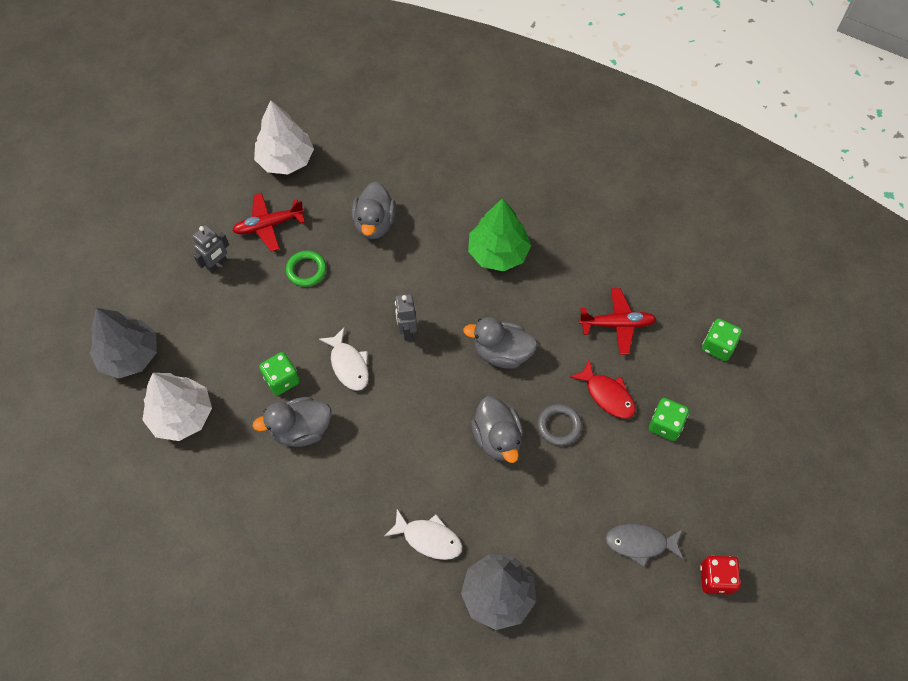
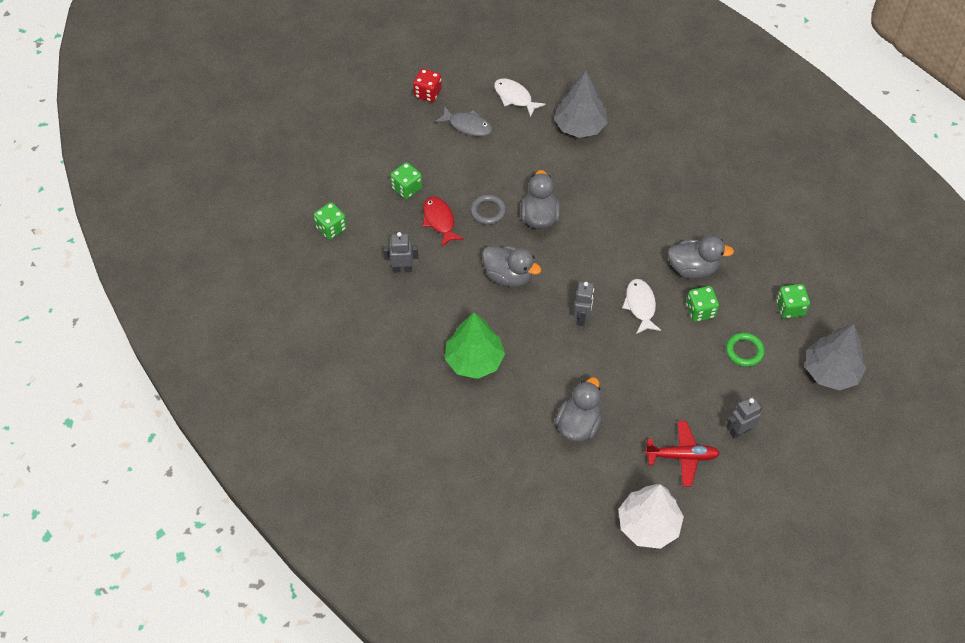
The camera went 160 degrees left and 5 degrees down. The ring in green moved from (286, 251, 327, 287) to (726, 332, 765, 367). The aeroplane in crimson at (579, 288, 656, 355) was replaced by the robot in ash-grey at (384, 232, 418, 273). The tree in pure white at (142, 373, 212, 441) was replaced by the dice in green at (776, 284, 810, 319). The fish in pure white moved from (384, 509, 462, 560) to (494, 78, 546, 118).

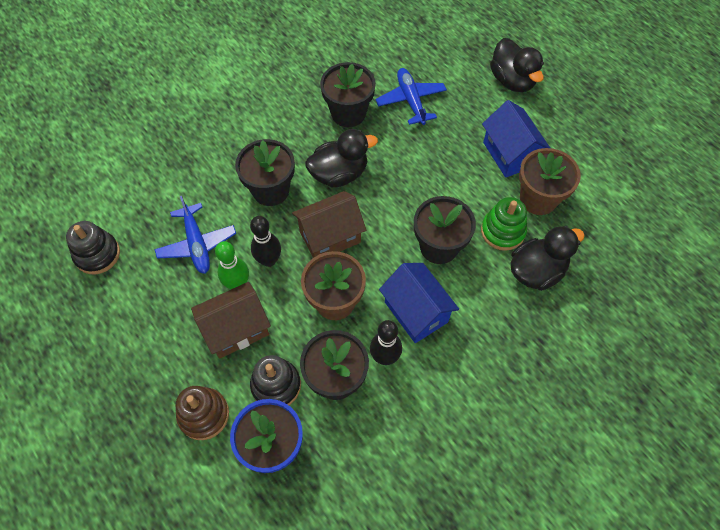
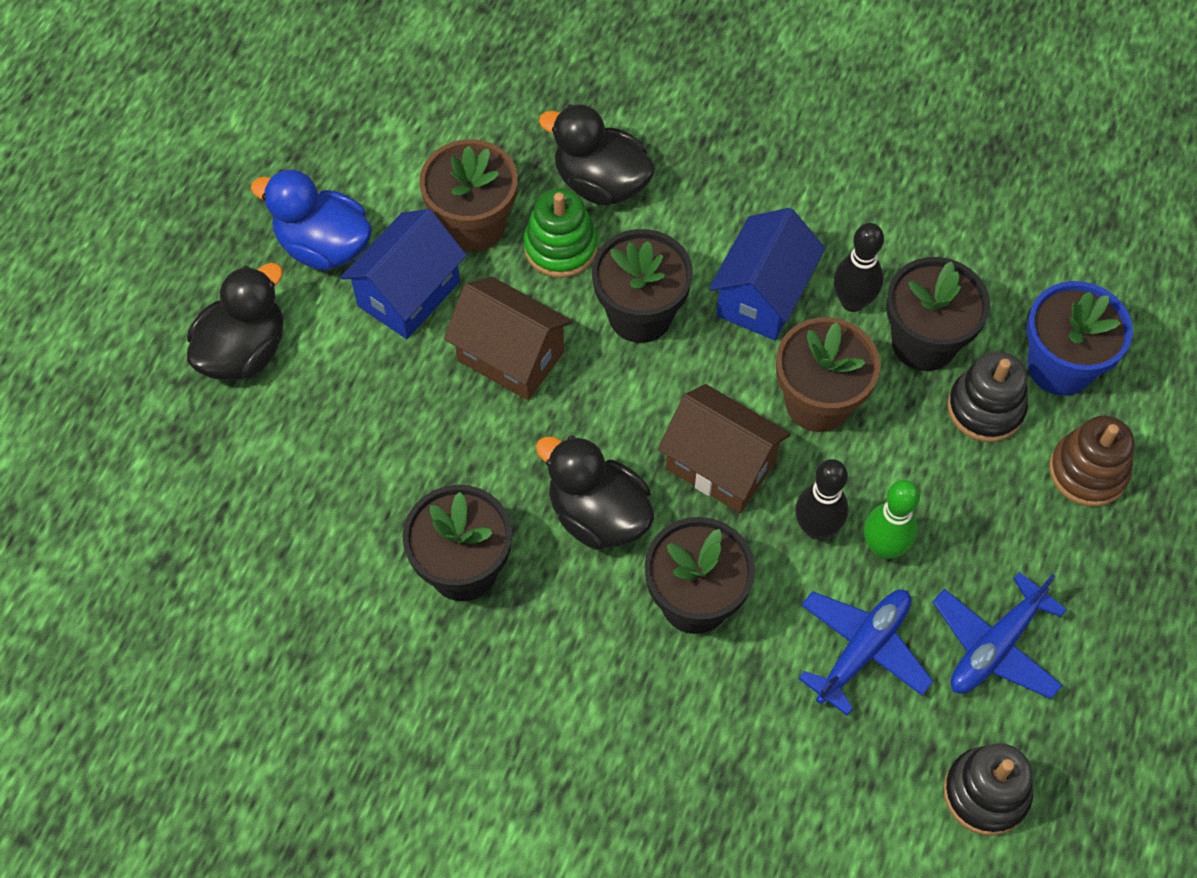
The camera went 120 degrees left and 0 degrees up. The aeroplane in cobalt moved from (376, 68, 447, 125) to (933, 572, 1067, 699). The toy house in brown moved from (191, 282, 271, 359) to (444, 276, 573, 400). The duck in cobalt at (251, 170, 372, 271) appeared.

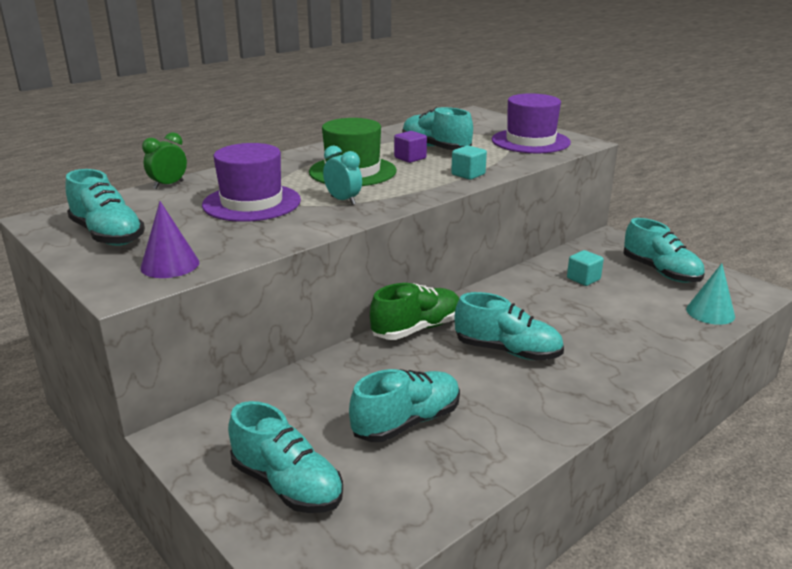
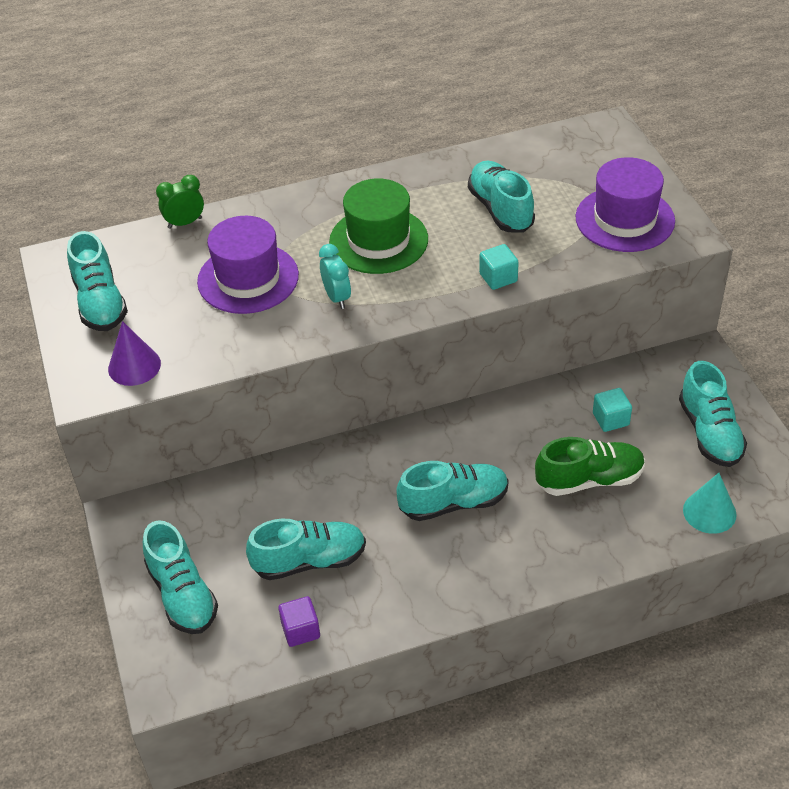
The camera went 25 degrees right and 20 degrees up. The cube in royal purple moved from (394, 131, 427, 163) to (278, 596, 320, 647). The lace-up shoe in green moved from (370, 283, 459, 340) to (535, 437, 645, 496). The lace-up shoe in turquoise at (455, 292, 564, 360) turned 60 degrees counterclockwise.

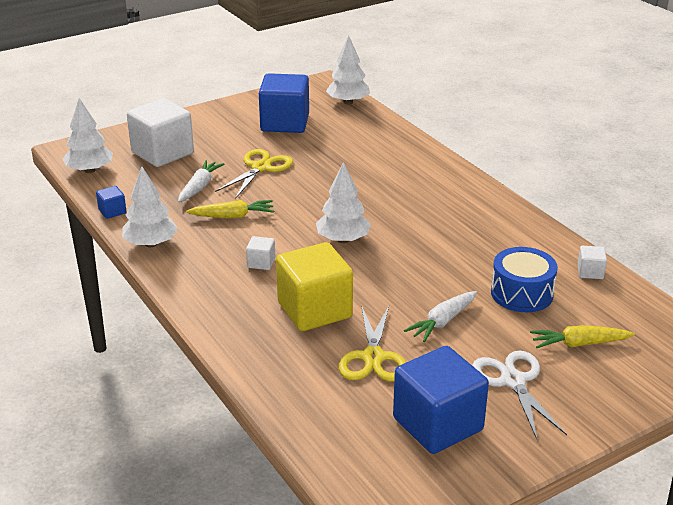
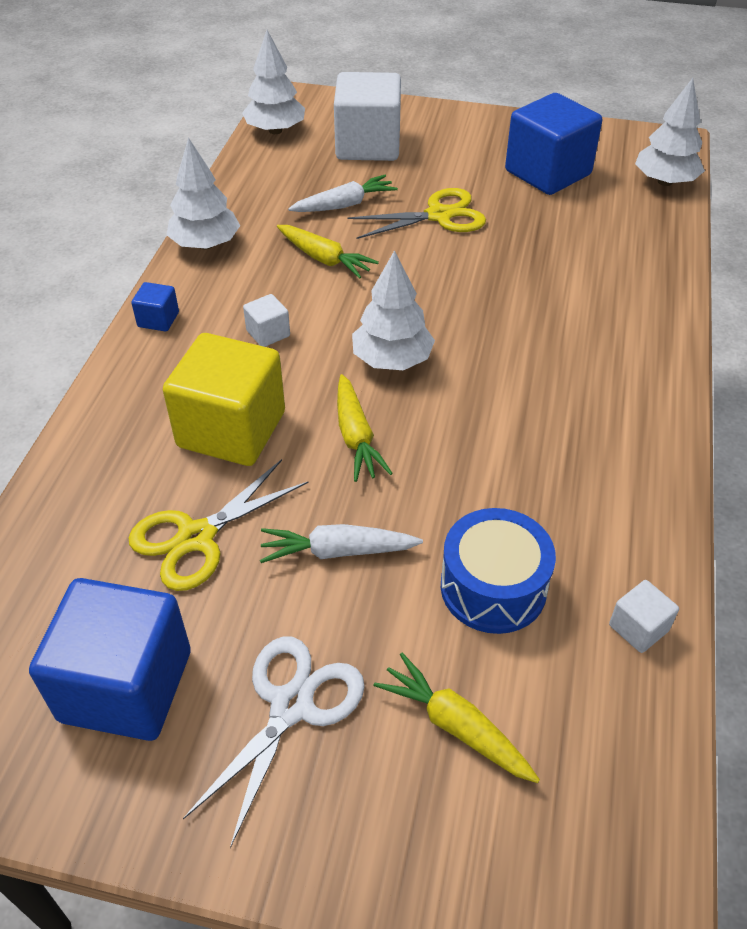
The camera went 45 degrees right and 15 degrees up. The cube in cobalt moved from (96, 186, 127, 219) to (131, 282, 179, 331). The root vegetable in yellow at (337, 374, 393, 482) appeared.

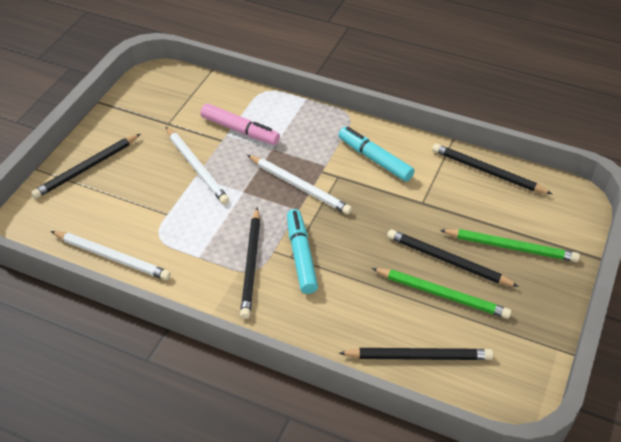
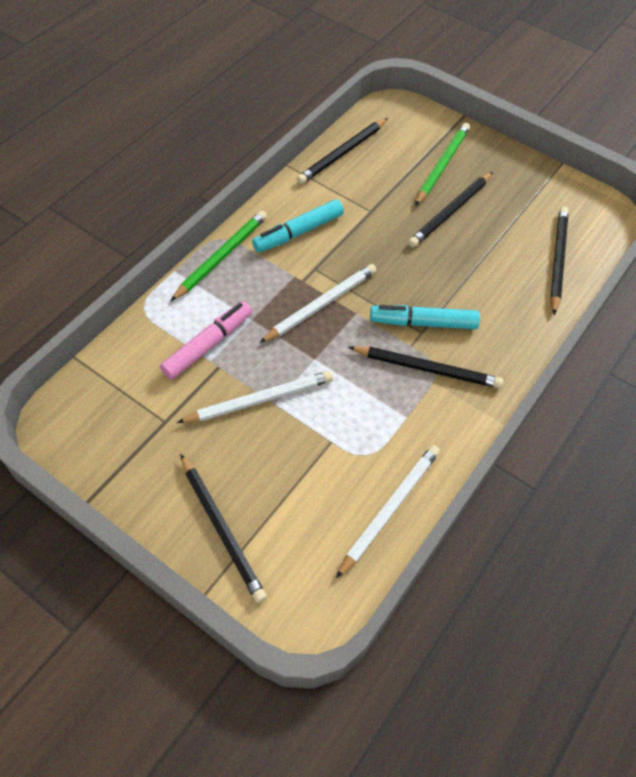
The camera went 80 degrees left and 10 degrees up. The lead pencil in green moved from (372, 268, 511, 319) to (171, 211, 267, 301).

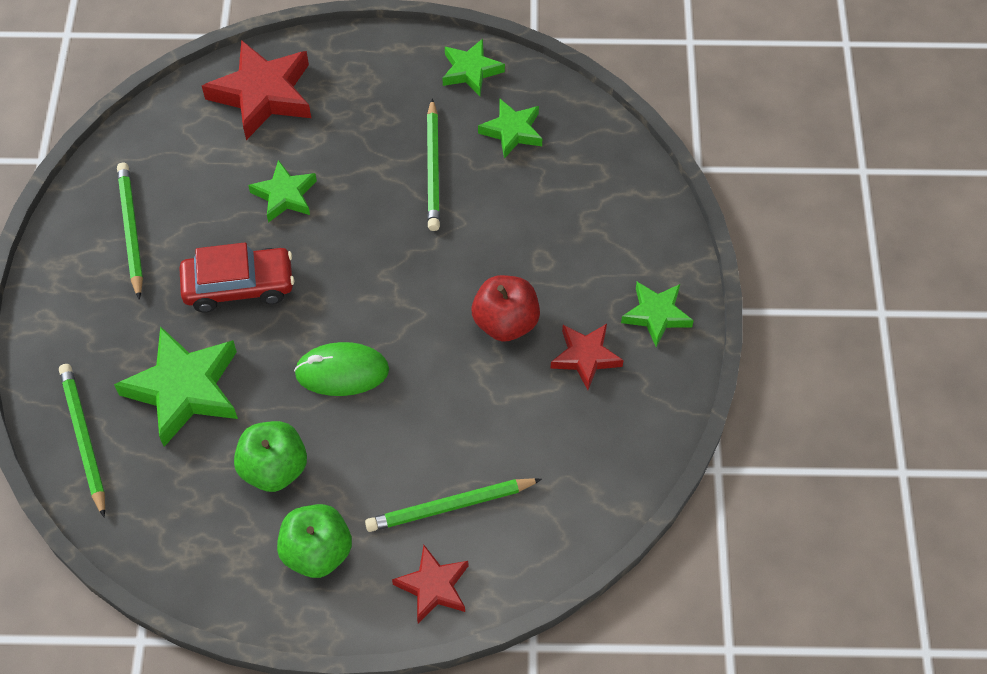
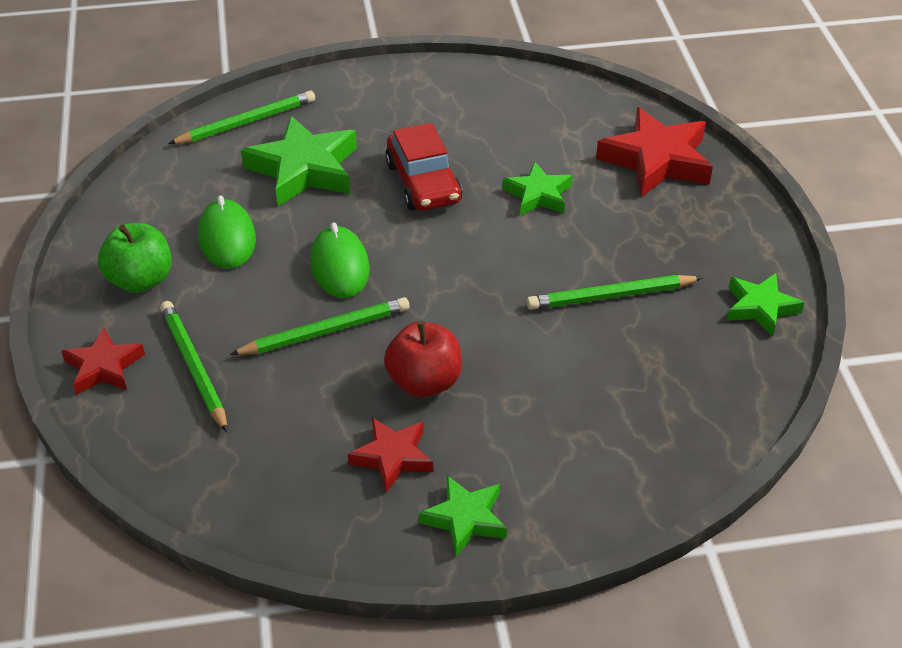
The camera went 80 degrees right and 15 degrees down. The star shape in green at (478, 99, 542, 159) disappeared. The lead pencil in green moved from (117, 163, 143, 300) to (230, 297, 409, 355). The apple in green at (234, 421, 307, 492) was replaced by the mouse in green at (198, 195, 256, 269).

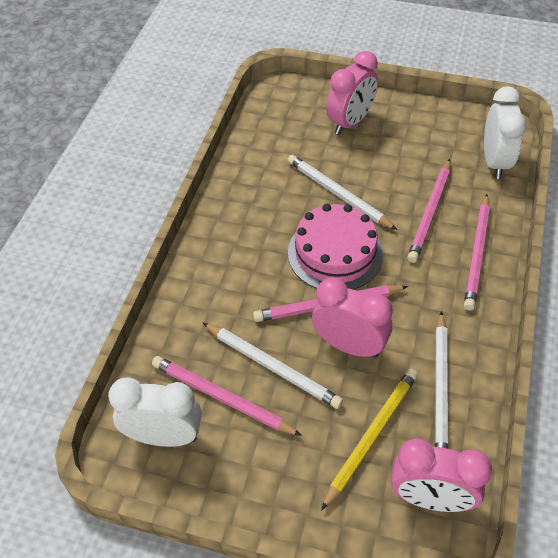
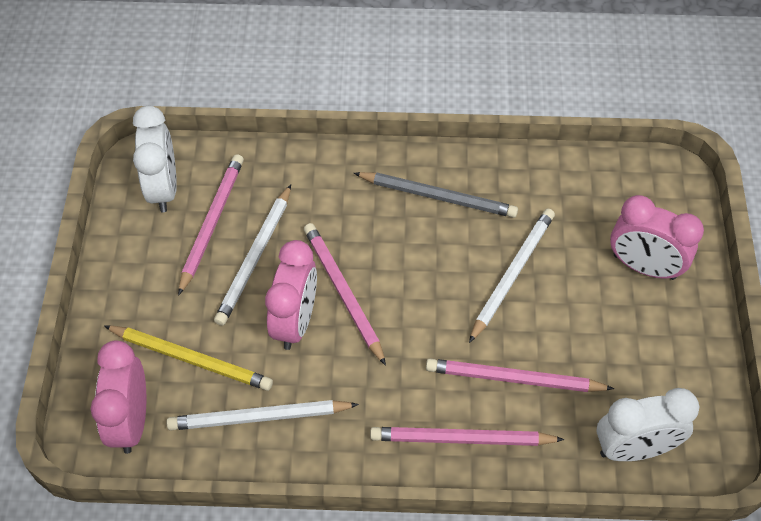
The camera went 75 degrees right and 5 degrees up. The layer cake in pink at (288, 204, 383, 290) disappeared. The lead pencil in ash-grey at (354, 172, 518, 218) appeared.

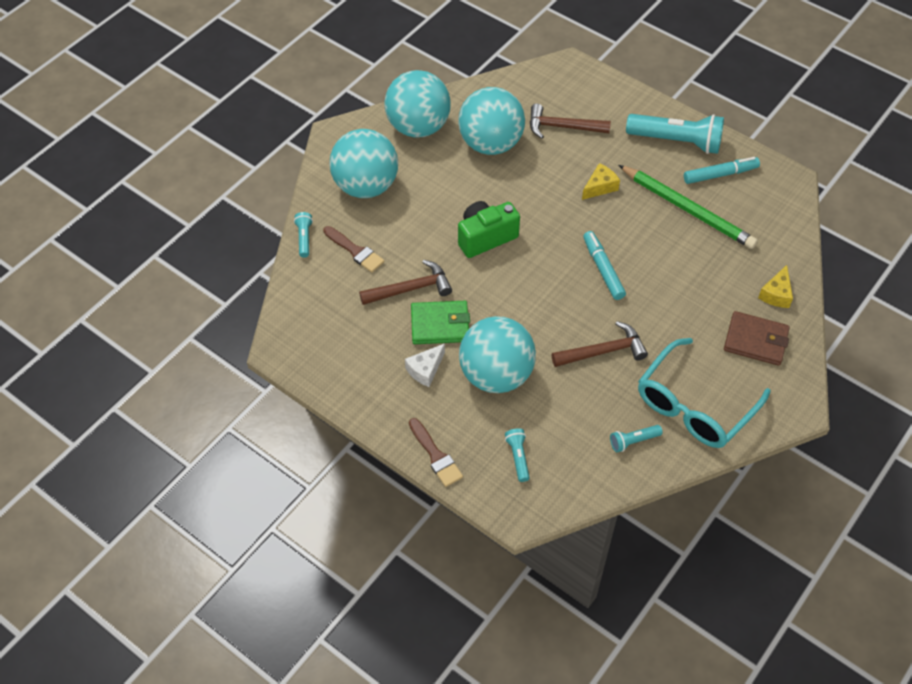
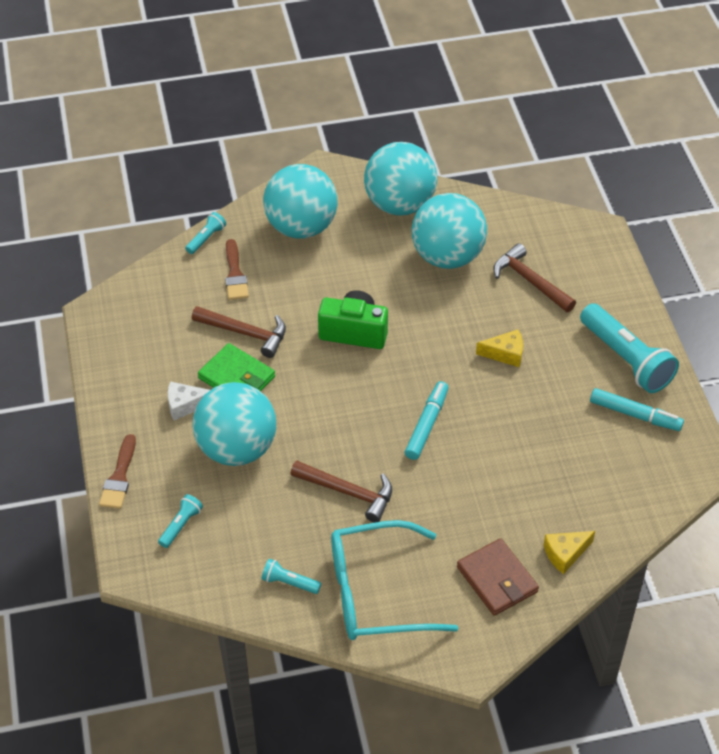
The camera went 40 degrees right and 5 degrees down. The lead pencil in green at (619, 165, 758, 249) disappeared.

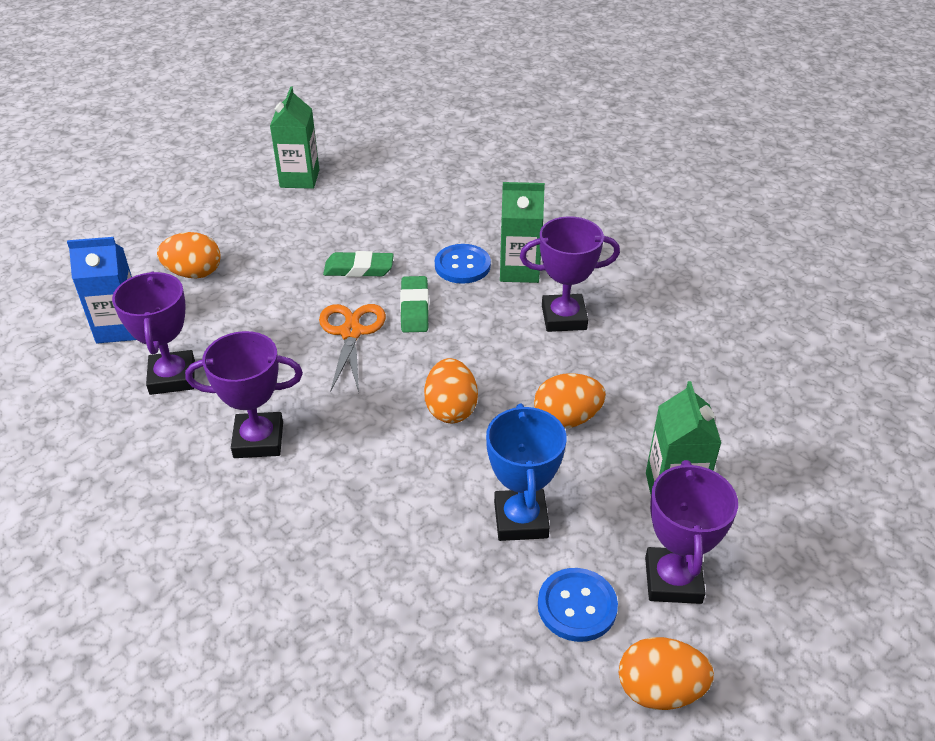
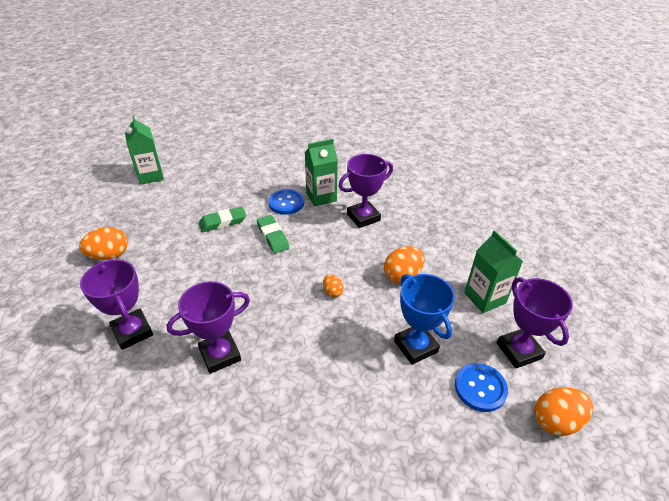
The camera went 25 degrees left and 0 degrees up. The juice carton in cobalt at (67, 237, 136, 343) disappeared. The scissors in orange at (319, 304, 386, 392) disappeared. The egg shape in orange at (424, 358, 478, 423) changed to 0.55 times the size.

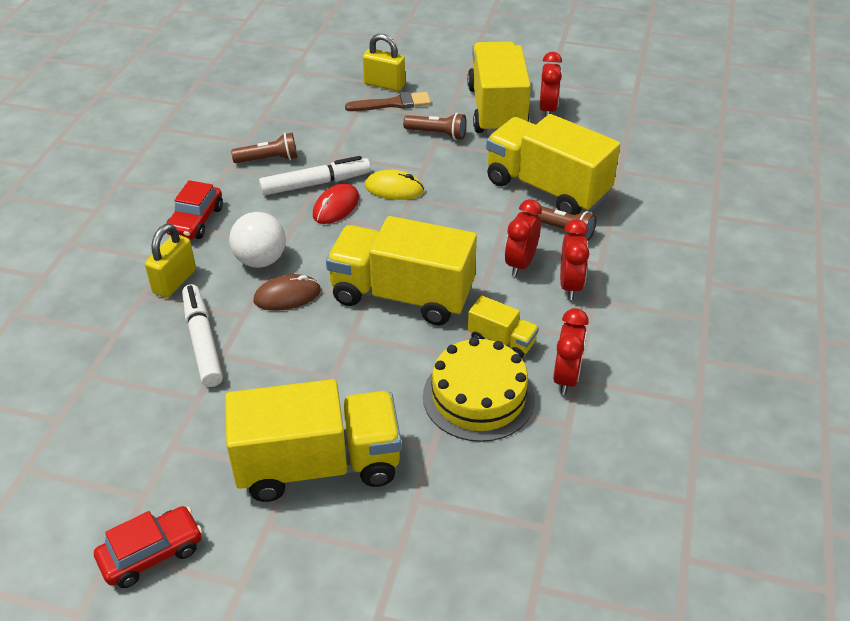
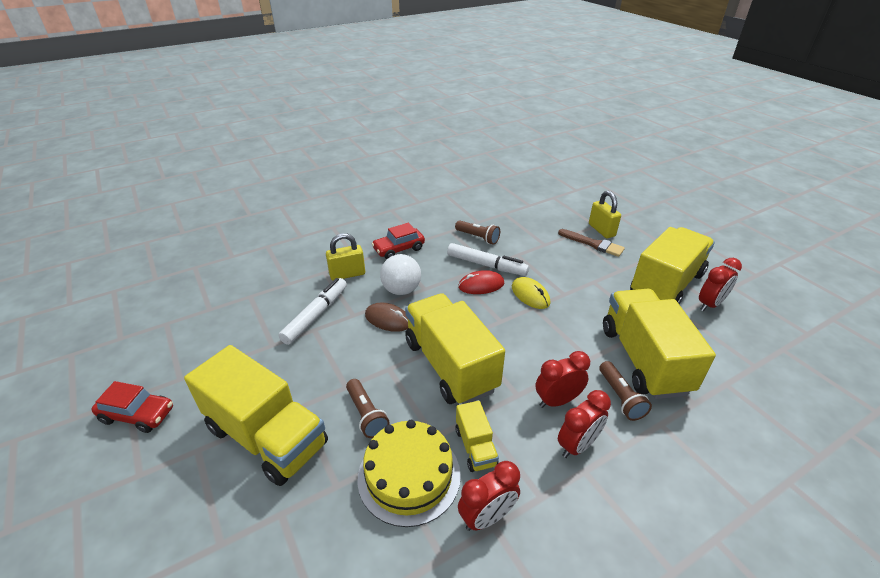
The camera went 45 degrees right and 5 degrees down. The pocket torch in brown moved from (403, 113, 467, 140) to (346, 379, 390, 438).

